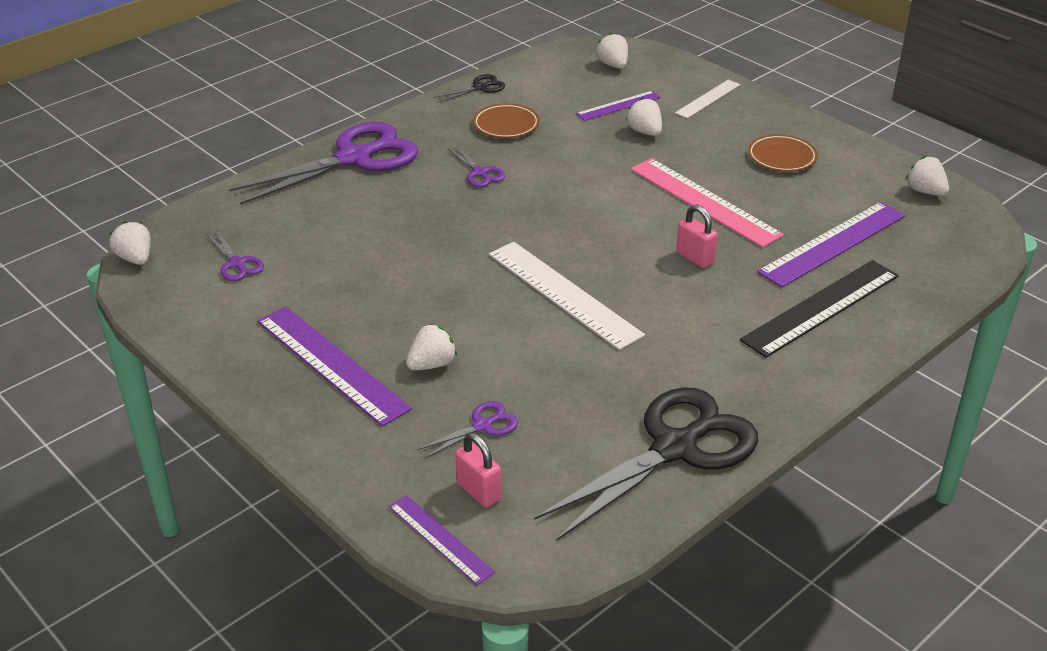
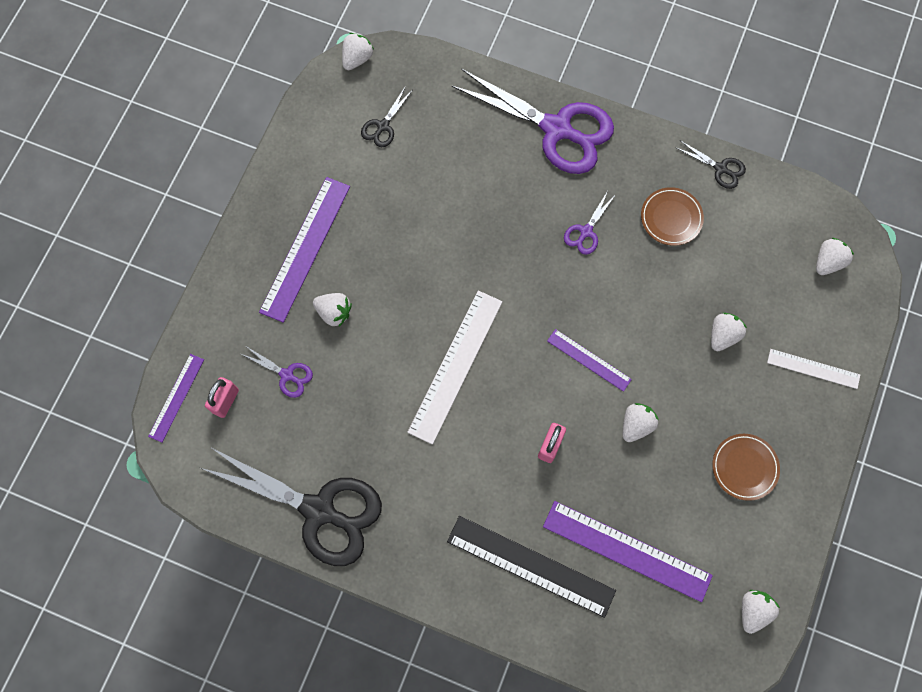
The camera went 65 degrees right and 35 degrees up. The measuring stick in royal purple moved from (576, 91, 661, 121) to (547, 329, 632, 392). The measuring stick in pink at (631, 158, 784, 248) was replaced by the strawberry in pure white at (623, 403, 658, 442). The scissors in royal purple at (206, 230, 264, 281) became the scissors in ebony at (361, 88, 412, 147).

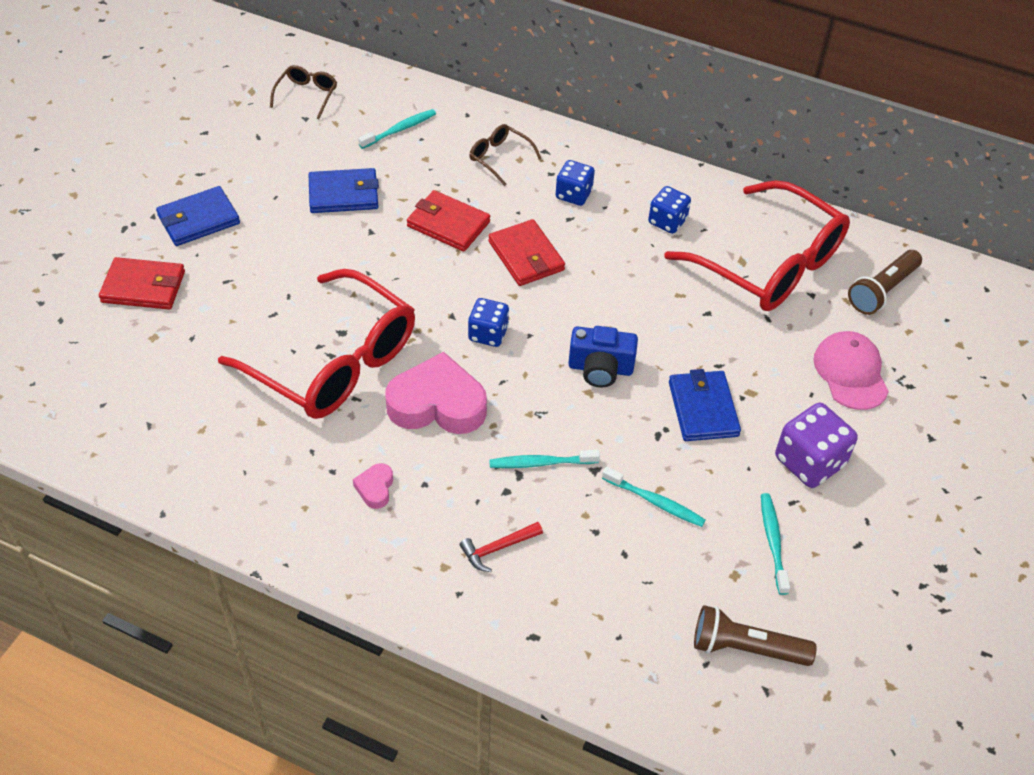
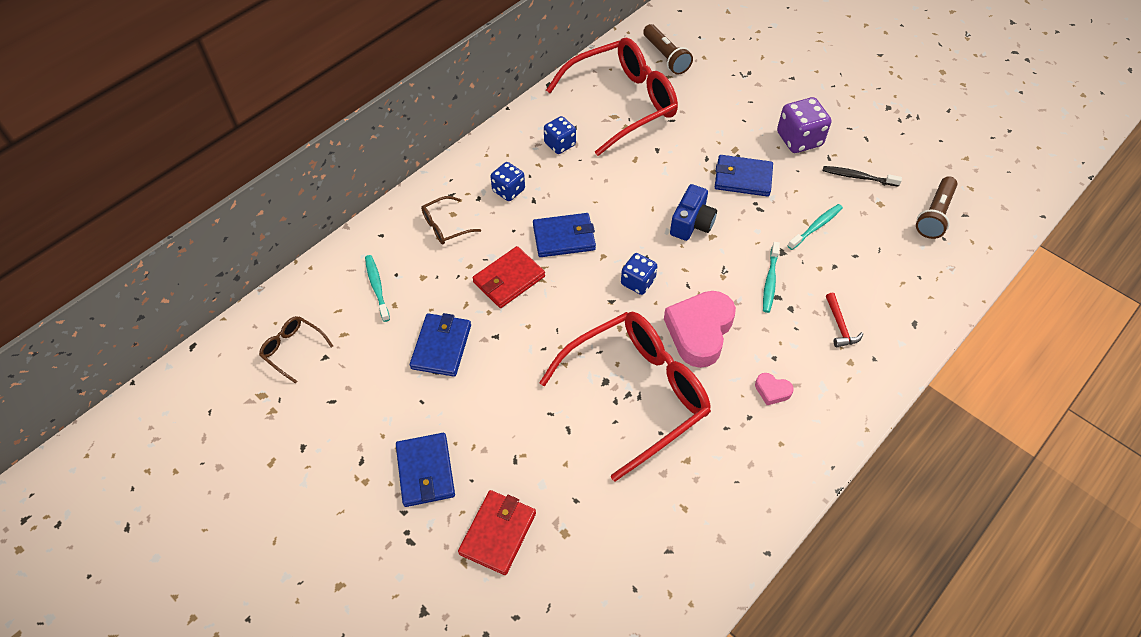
The camera went 70 degrees left and 5 degrees up. The card wallet in crimson at (488, 219, 565, 286) became the card wallet in cobalt at (533, 213, 596, 257). The cap in pink at (813, 331, 889, 410) disappeared. The toothbrush in turquoise at (761, 493, 790, 595) became the toothbrush in ebony at (823, 166, 902, 187).

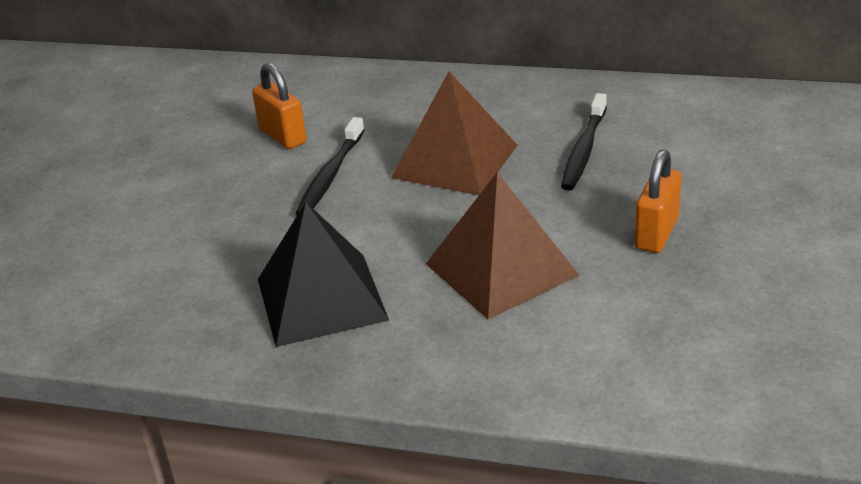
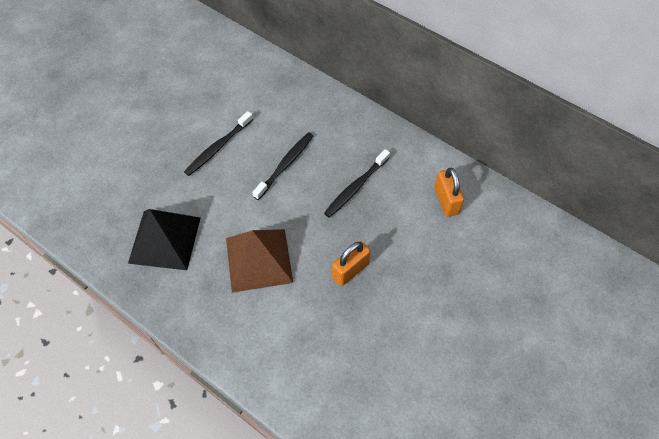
The camera went 20 degrees right and 25 degrees up. The padlock in orange moved from (252, 63, 306, 149) to (434, 168, 464, 217). The pyramid shape in brown at (391, 71, 518, 195) was replaced by the toothbrush in ebony at (252, 132, 313, 200).

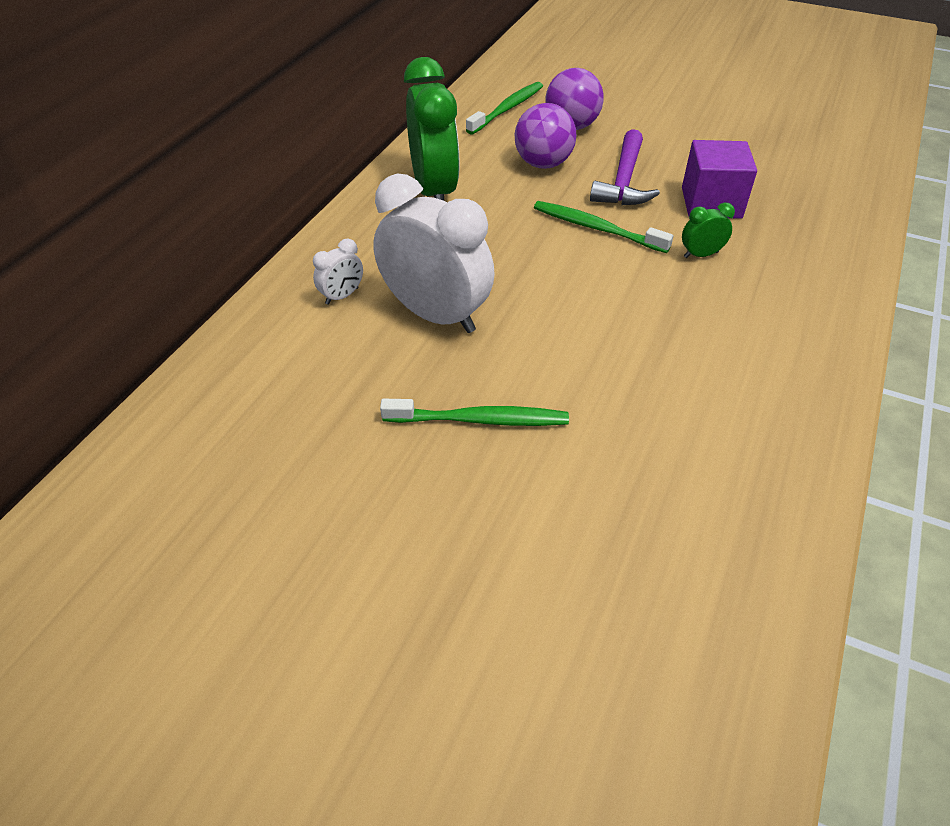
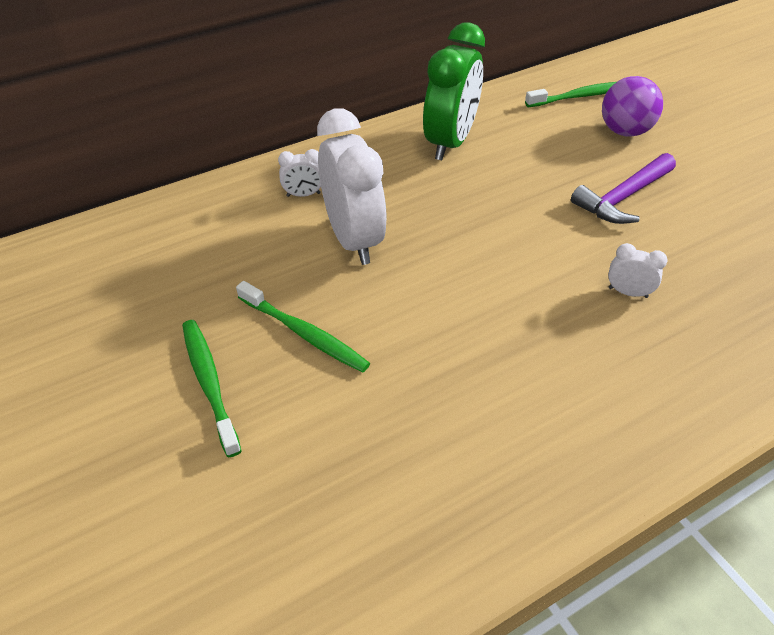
The camera went 35 degrees right and 0 degrees up. The play ball in royal purple at (515, 103, 576, 169) disappeared. The cube in royal purple at (682, 140, 757, 219) disappeared. The toothbrush in green moved from (534, 201, 674, 253) to (182, 320, 241, 457). The clock in green at (682, 202, 735, 258) became the clock in pure white at (608, 243, 667, 298).

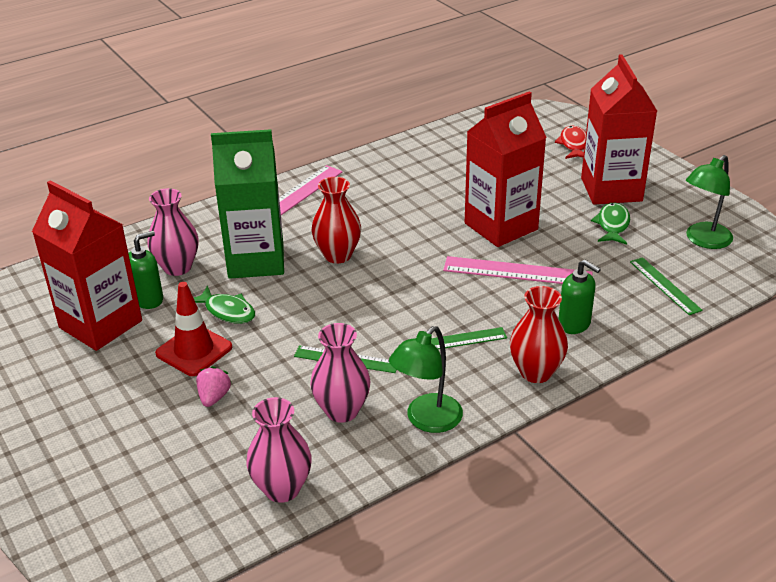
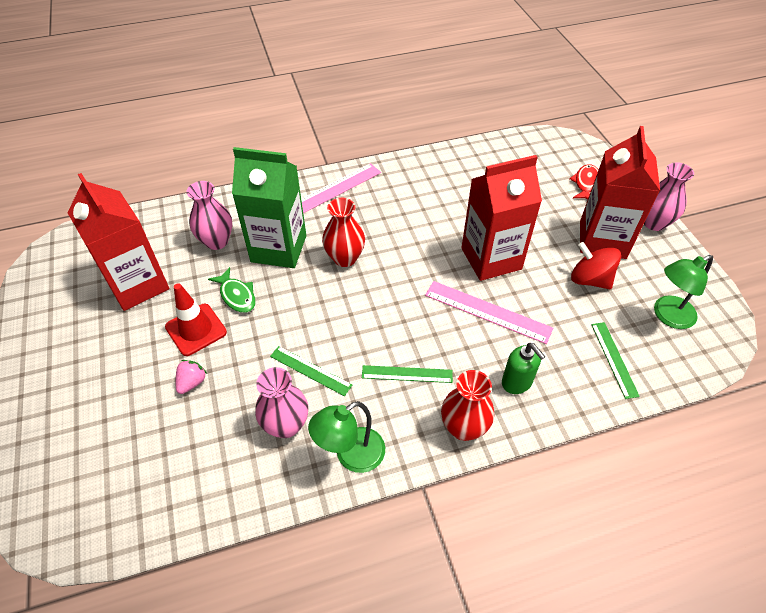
The camera went 15 degrees right and 15 degrees up. The fish in green at (591, 203, 630, 245) was replaced by the whirligig in crimson at (571, 242, 621, 289). The pump bottle in green at (128, 231, 163, 309) disappeared. The flower vase in pink moved from (246, 397, 312, 503) to (644, 162, 694, 231).

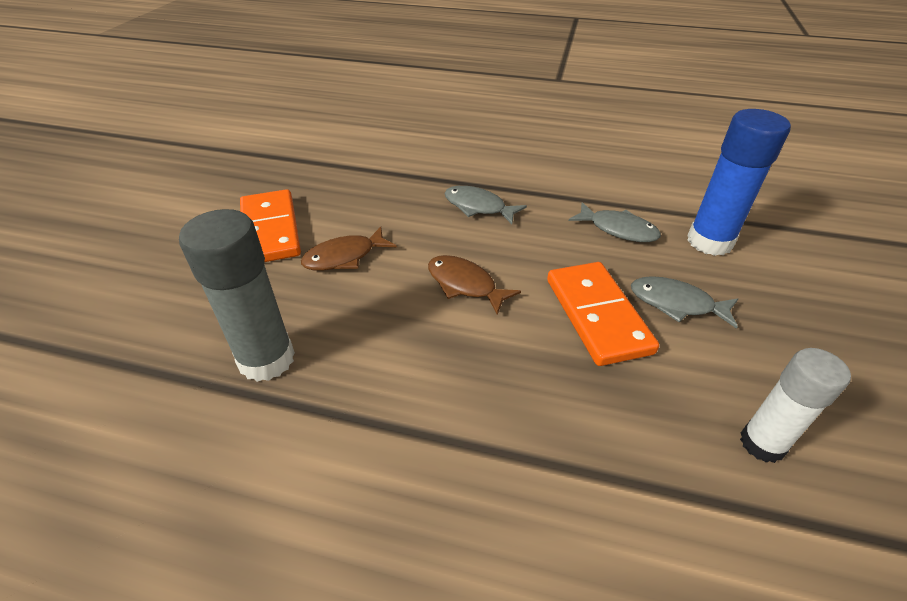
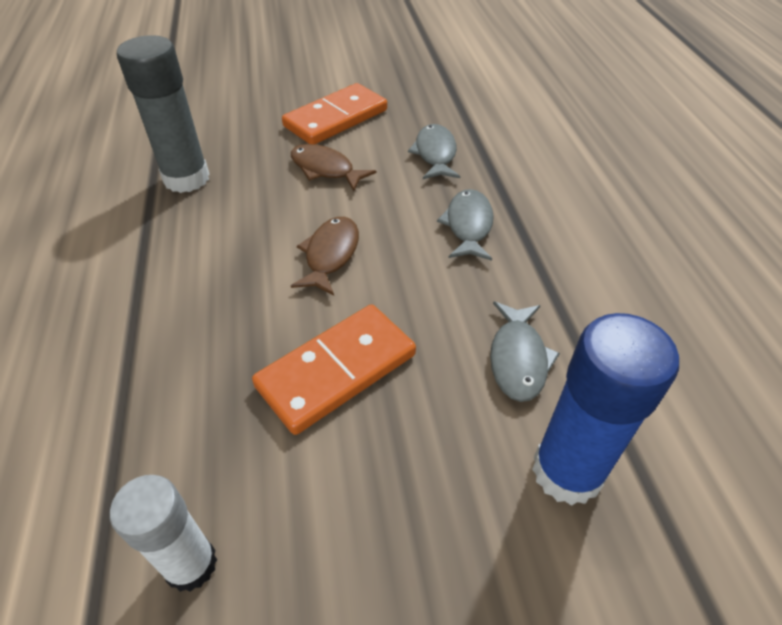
The camera went 65 degrees right and 5 degrees up. The fish in ash-grey moved from (631, 276, 738, 329) to (408, 124, 460, 179).

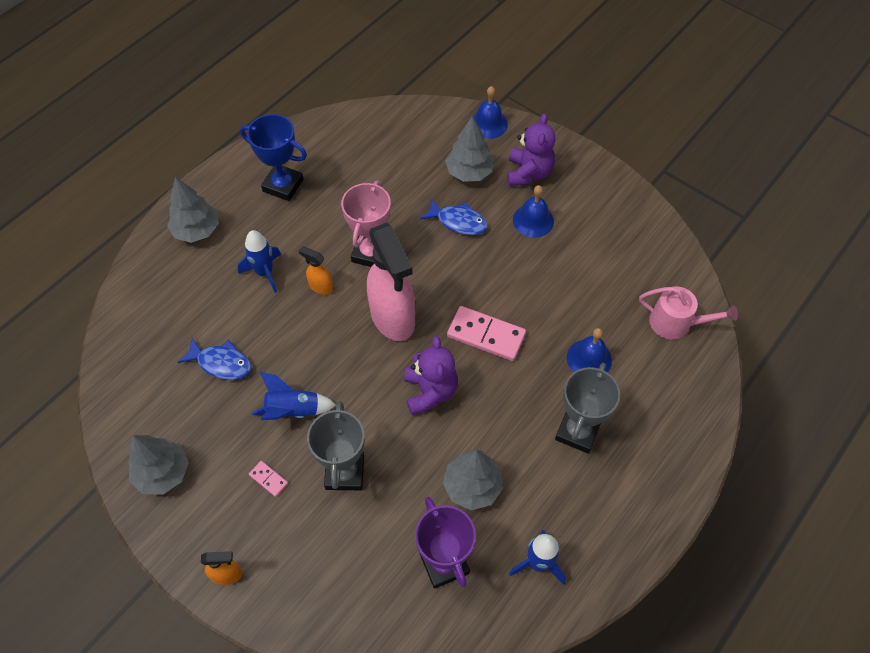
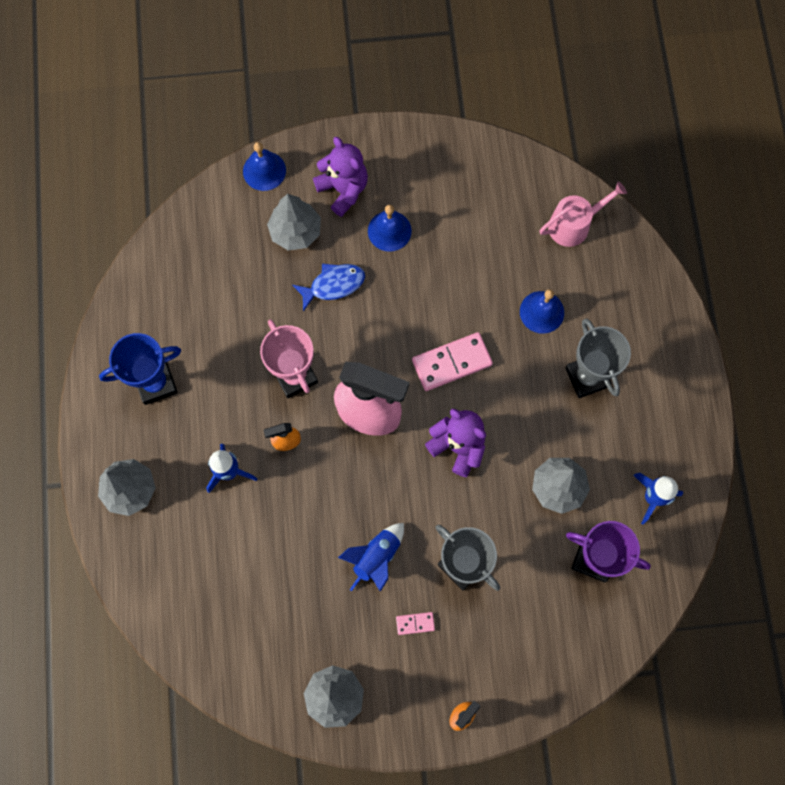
The camera went 45 degrees left and 15 degrees up. The fish in cobalt at (177, 338, 252, 380) disappeared.

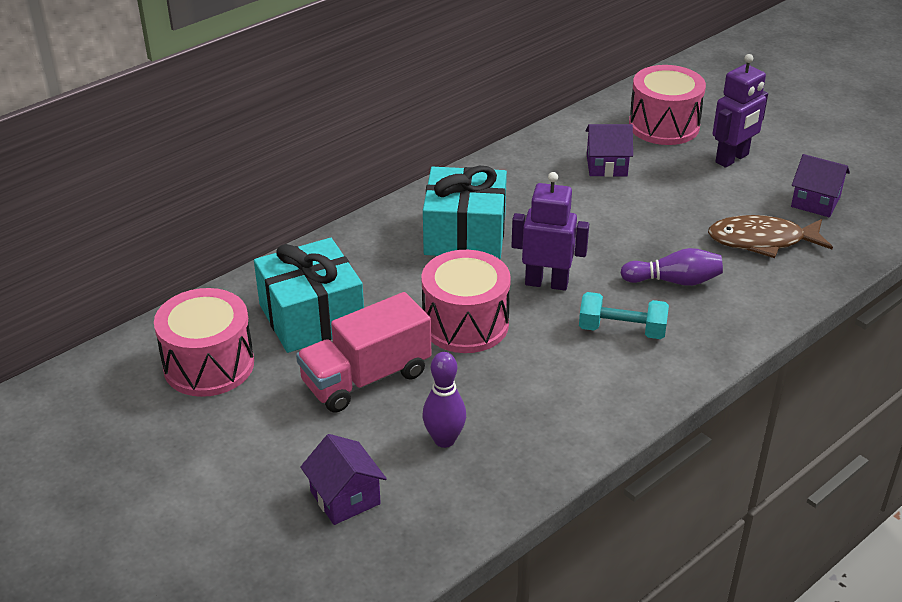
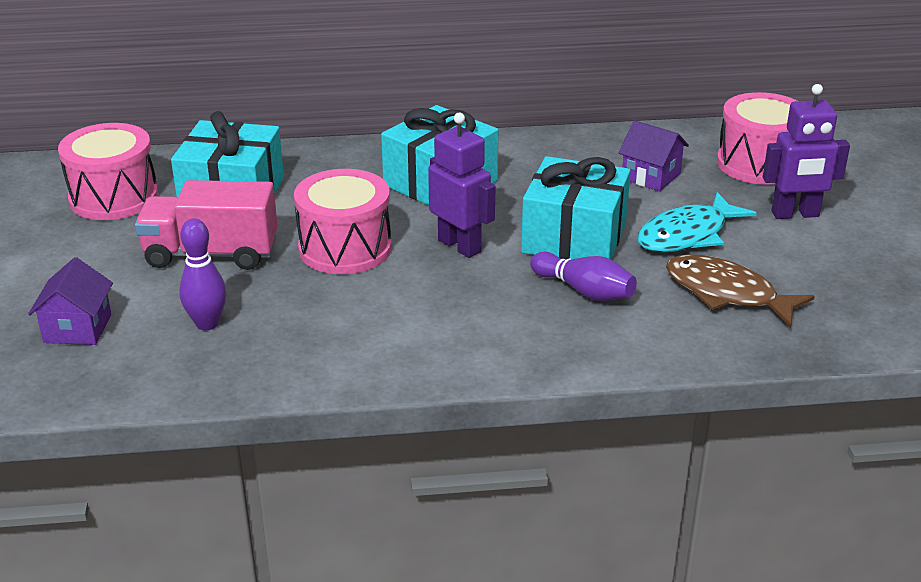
The camera went 35 degrees right and 5 degrees down. The toy house in royal purple at (791, 154, 850, 217) disappeared. The hand weight in turquoise at (579, 292, 669, 339) disappeared. The present in turquoise at (521, 156, 631, 259) appeared. The fish in turquoise at (637, 192, 757, 252) appeared.

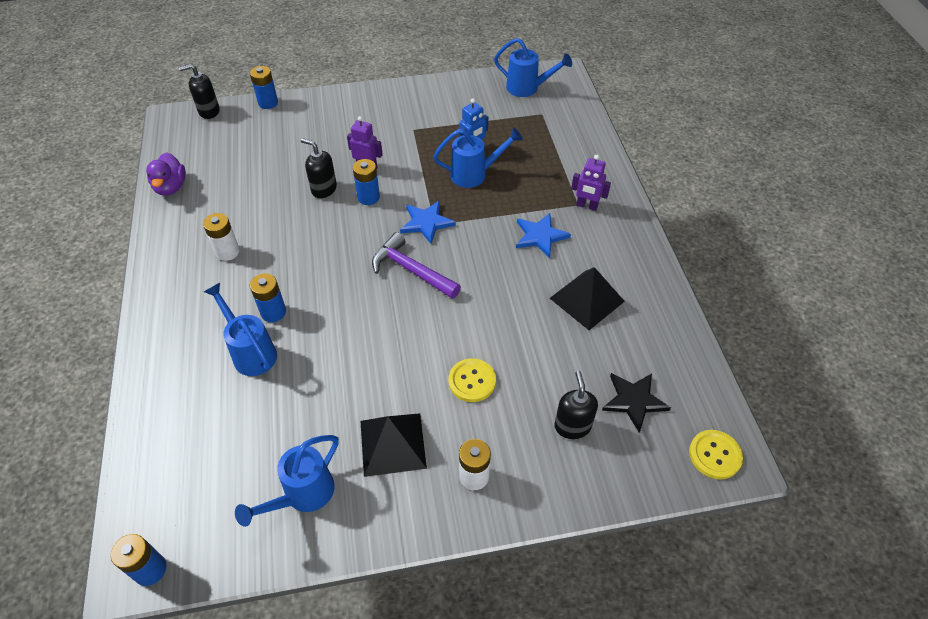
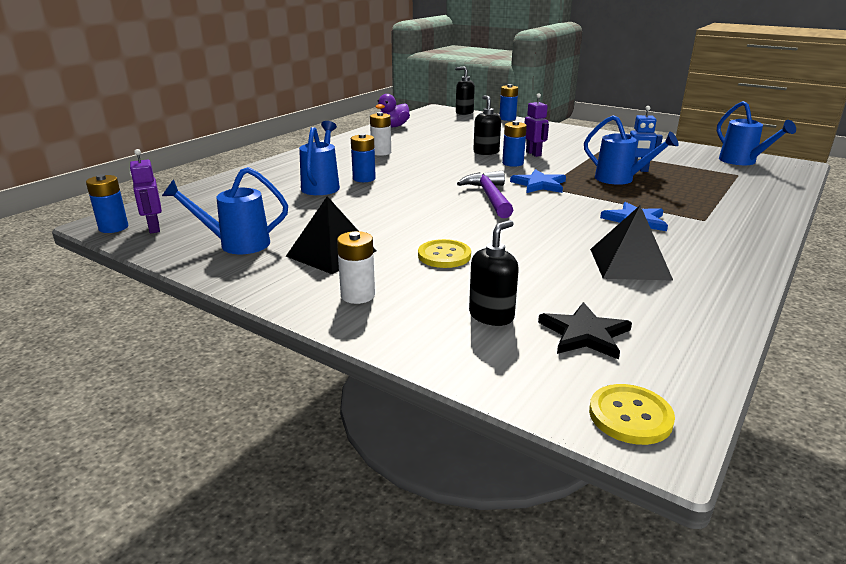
The camera went 45 degrees right and 25 degrees down. The robot in royal purple moved from (571, 155, 611, 211) to (130, 149, 162, 233).

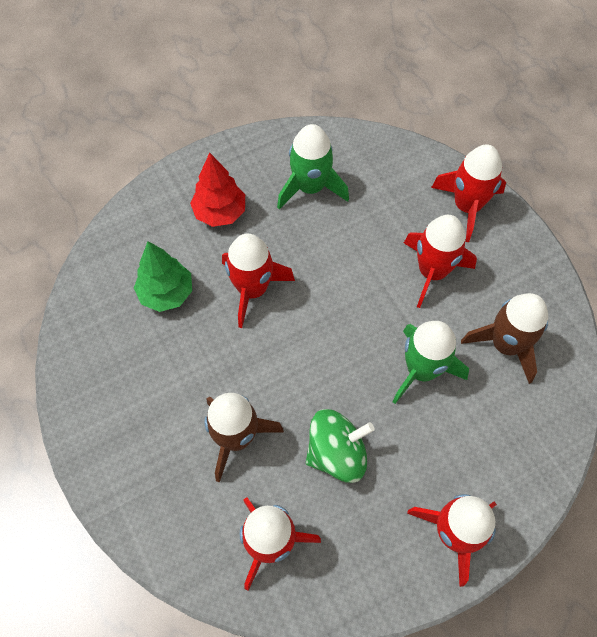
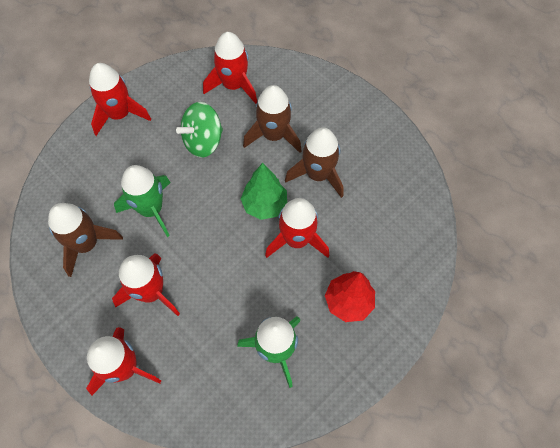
The camera went 165 degrees right and 0 degrees up. The tree in green moved from (134, 241, 192, 312) to (241, 163, 287, 220). The rocket in brown at (285, 127, 343, 198) appeared.

